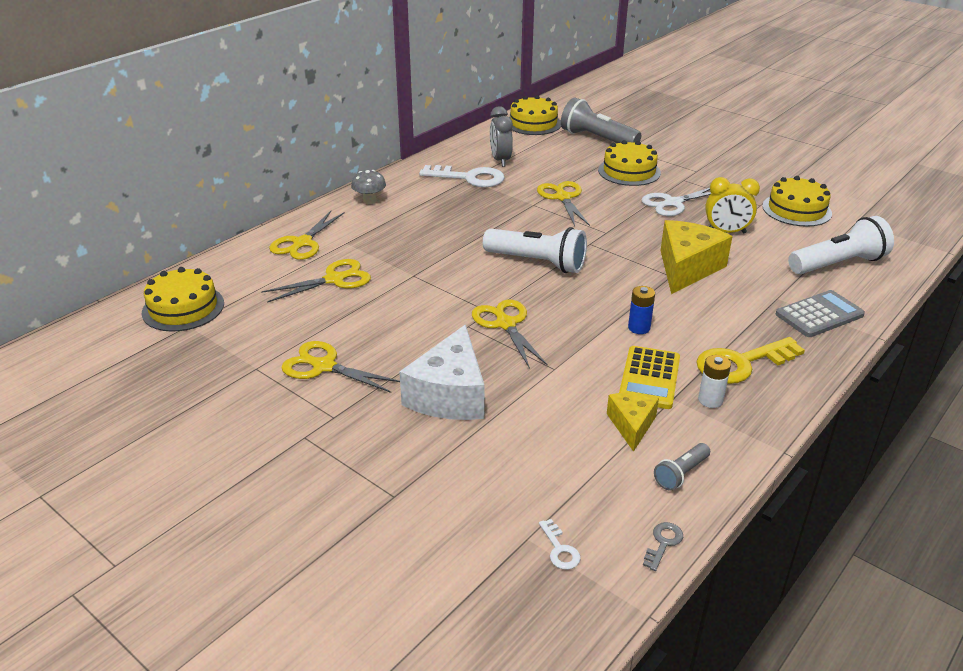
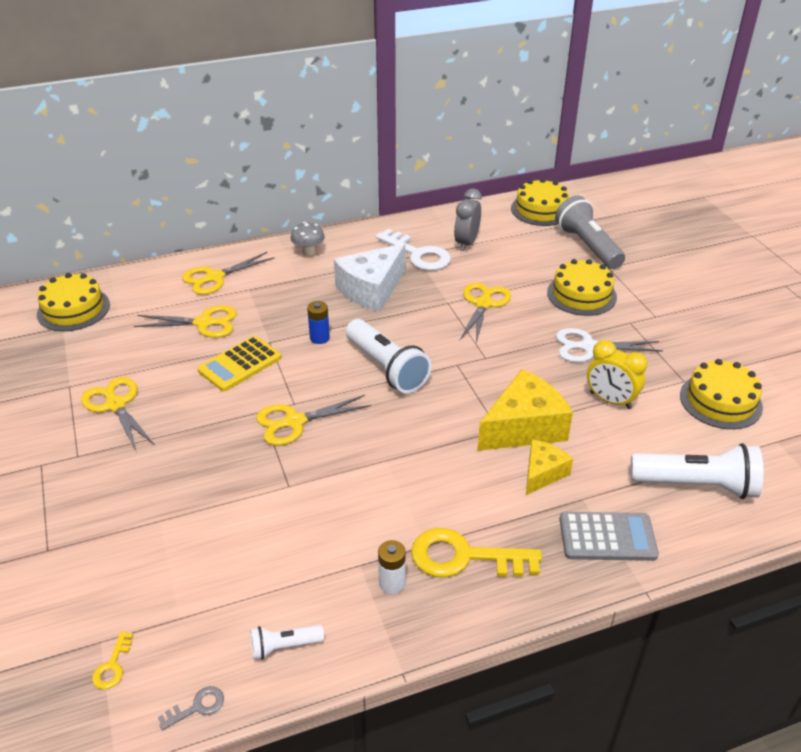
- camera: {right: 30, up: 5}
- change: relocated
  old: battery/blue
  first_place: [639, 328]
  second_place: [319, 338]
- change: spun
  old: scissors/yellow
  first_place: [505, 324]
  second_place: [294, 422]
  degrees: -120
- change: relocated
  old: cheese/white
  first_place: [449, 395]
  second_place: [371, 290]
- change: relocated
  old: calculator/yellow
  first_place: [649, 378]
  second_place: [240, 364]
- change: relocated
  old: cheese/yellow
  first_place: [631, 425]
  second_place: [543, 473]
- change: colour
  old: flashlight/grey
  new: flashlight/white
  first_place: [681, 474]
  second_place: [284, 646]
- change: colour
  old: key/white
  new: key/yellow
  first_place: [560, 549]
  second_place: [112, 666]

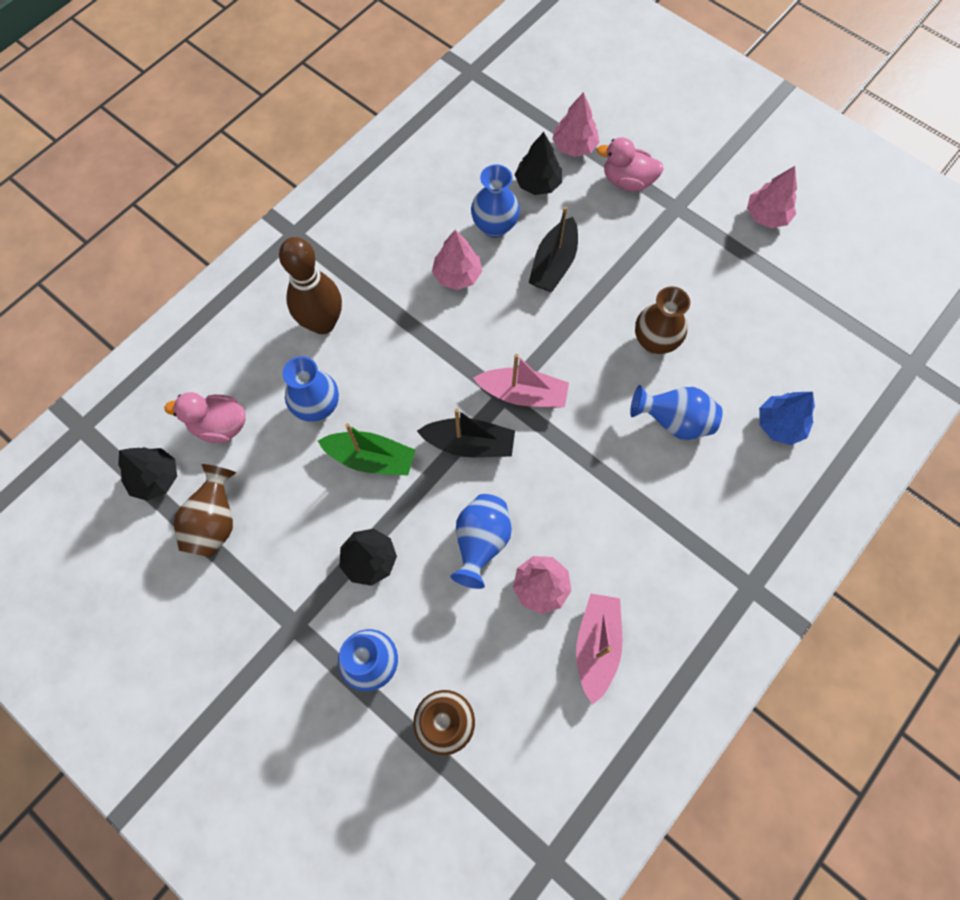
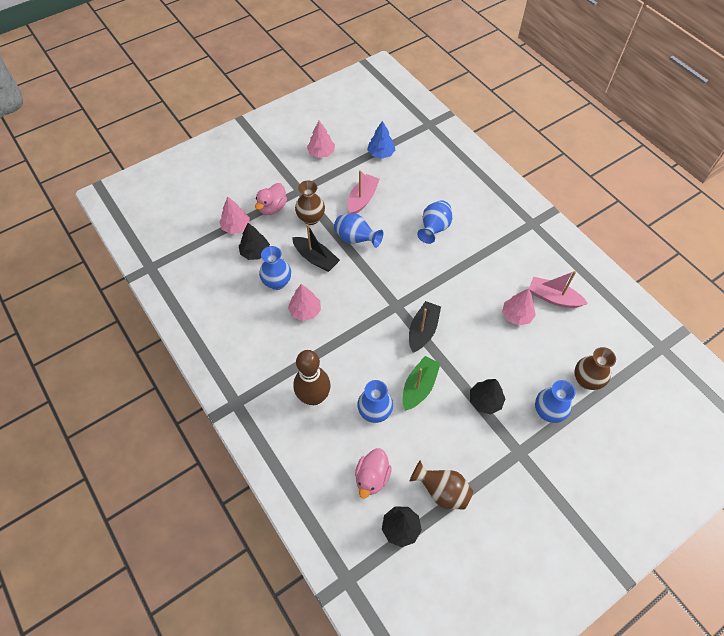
- camera: {right: -75, up: -10}
- change: relocated
  old: vase/brown
  first_place: [655, 341]
  second_place: [311, 218]
- change: relocated
  old: boat/pink
  first_place: [523, 394]
  second_place: [362, 199]
- change: relocated
  old: tree/blue
  first_place: [780, 424]
  second_place: [381, 153]
- change: relocated
  old: vase/blue
  first_place: [481, 542]
  second_place: [356, 239]

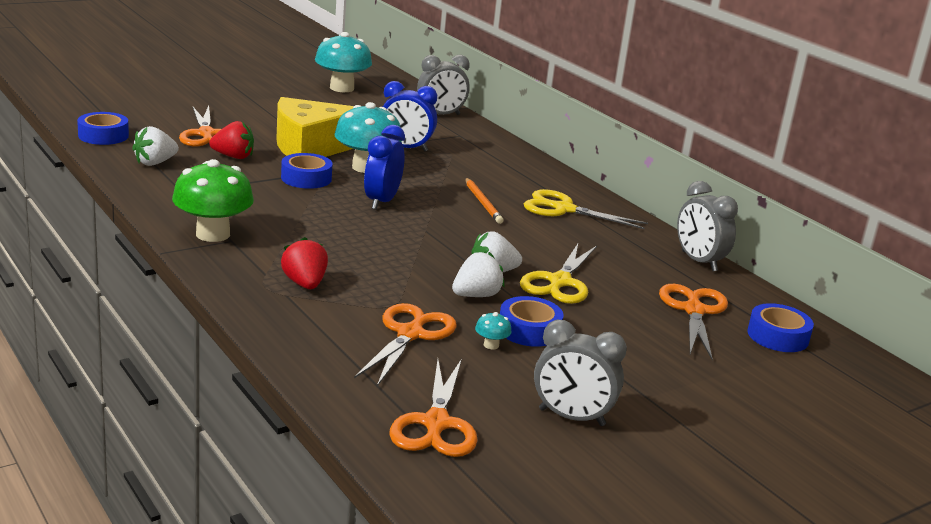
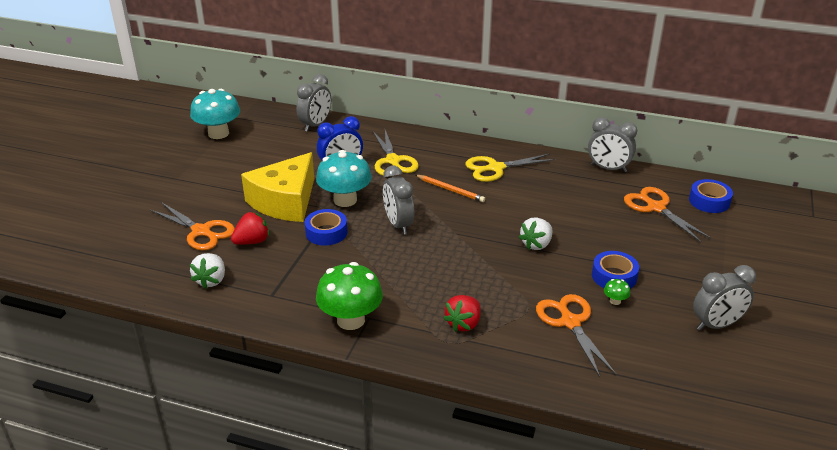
- camera: {right: -35, up: 10}
- change: missing
  old: tape/blue
  first_place: [103, 136]
- change: colour
  old: clock/blue
  new: clock/grey
  first_place: [382, 201]
  second_place: [398, 224]
- change: spun
  old: strawberry/red
  first_place: [305, 284]
  second_place: [463, 324]
  degrees: -90
- change: relocated
  old: scissors/yellow
  first_place: [559, 282]
  second_place: [393, 161]
- change: missing
  old: strawberry/white
  first_place: [476, 295]
- change: colour
  old: mushroom/turquoise
  new: mushroom/green
  first_place: [491, 345]
  second_place: [615, 301]
- change: missing
  old: scissors/orange
  first_place: [436, 424]

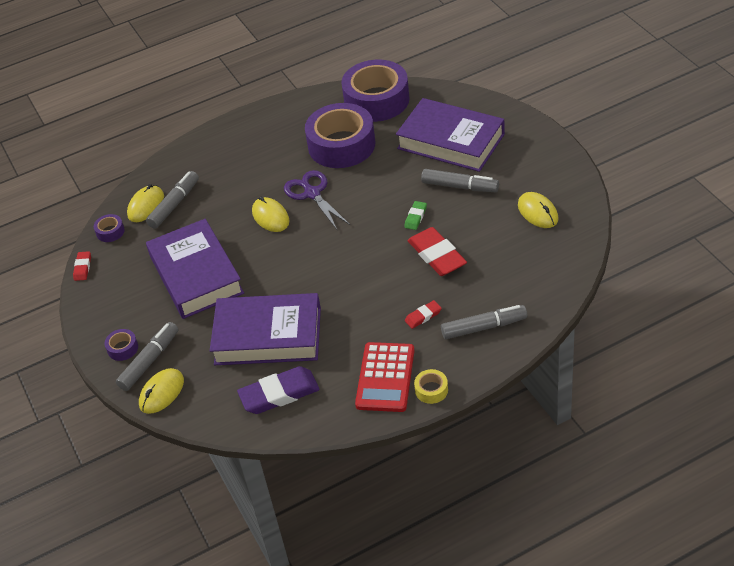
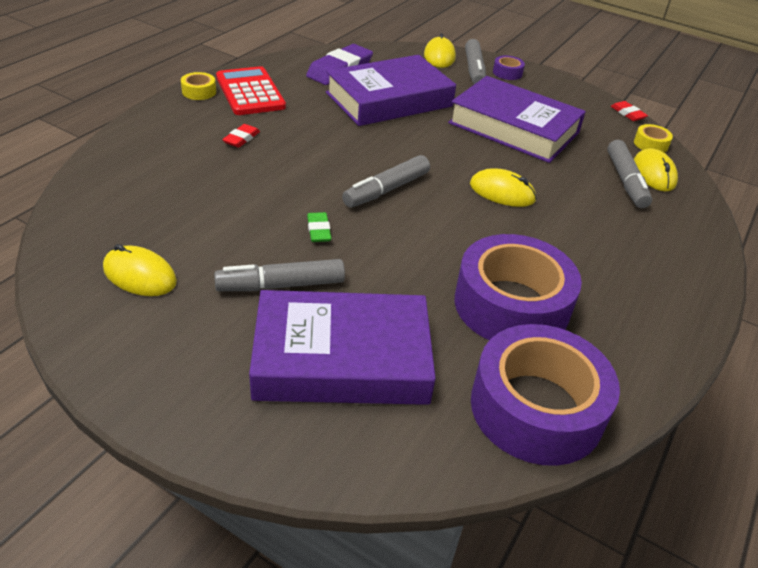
- camera: {right: 140, up: -5}
- change: missing
  old: scissors/purple
  first_place: [312, 193]
- change: colour
  old: tape/purple
  new: tape/yellow
  first_place: [110, 232]
  second_place: [650, 144]
- change: missing
  old: eraser/red
  first_place: [437, 255]
- change: relocated
  old: marker/grey
  first_place: [484, 327]
  second_place: [386, 190]

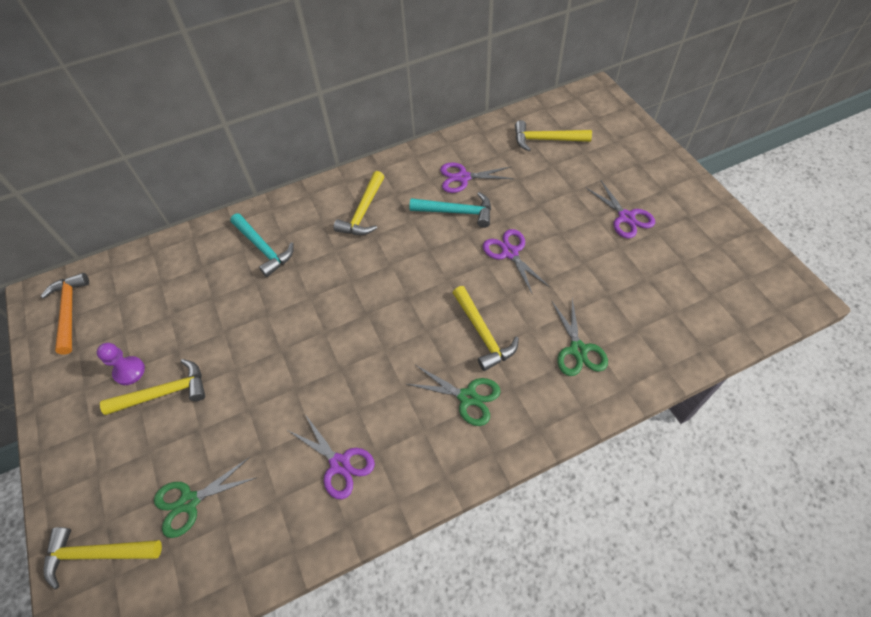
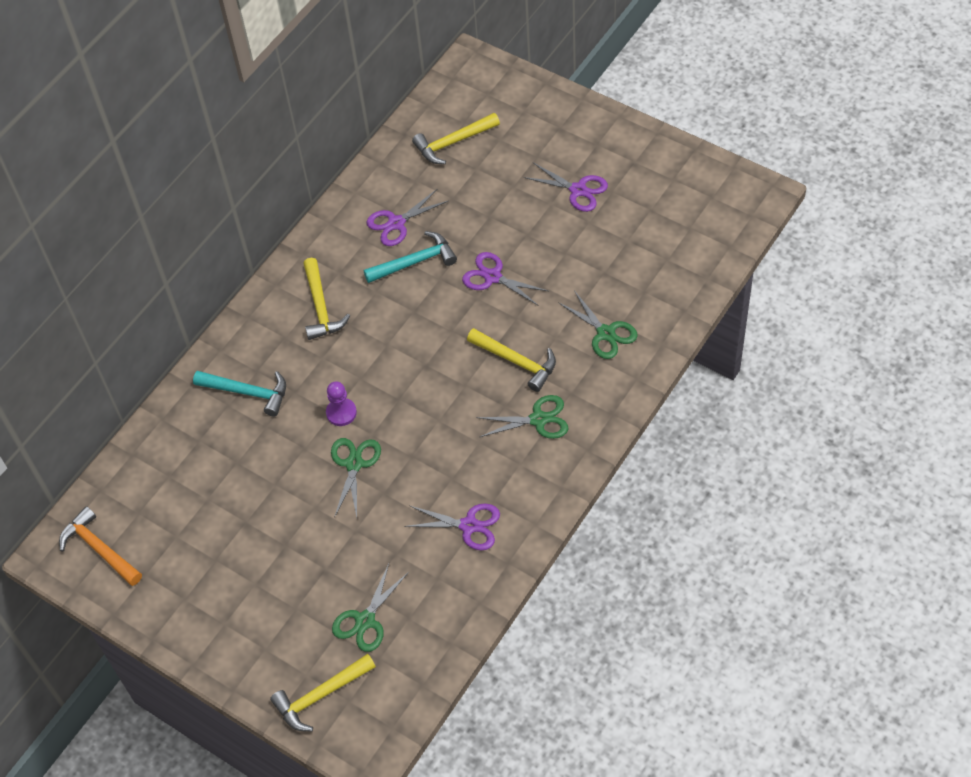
- camera: {right: -30, up: 0}
- change: relocated
  old: pawn/purple
  first_place: [129, 371]
  second_place: [341, 413]
- change: missing
  old: hammer/yellow
  first_place: [165, 393]
- change: appeared
  new: scissors/green
  second_place: [354, 464]

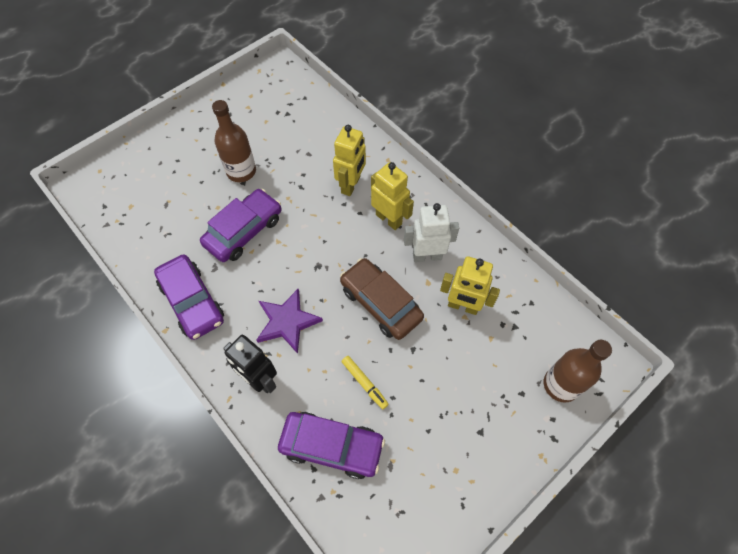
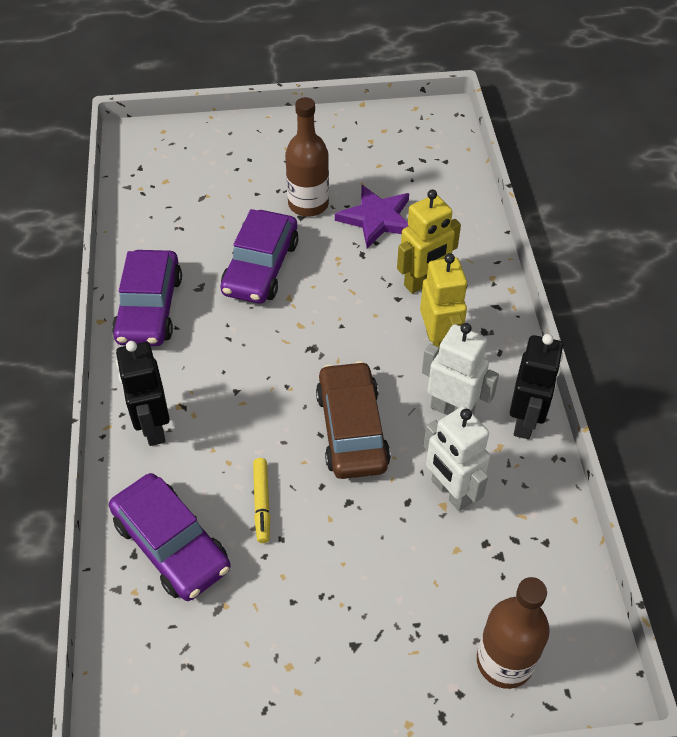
- camera: {right: 35, up: -10}
- change: spun
  old: car/purple
  first_place: [244, 231]
  second_place: [261, 267]
  degrees: 120
- change: colour
  old: robot/yellow
  new: robot/white
  first_place: [463, 306]
  second_place: [450, 492]
- change: relocated
  old: star/purple
  first_place: [287, 322]
  second_place: [377, 219]
- change: appeared
  new: robot/black
  second_place: [525, 421]

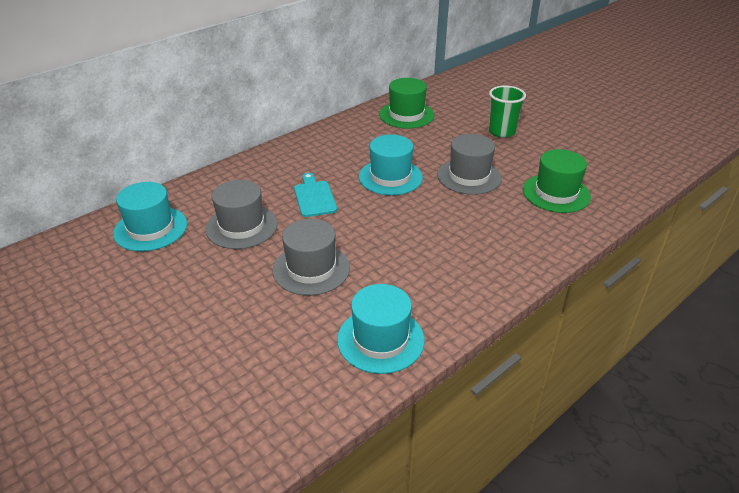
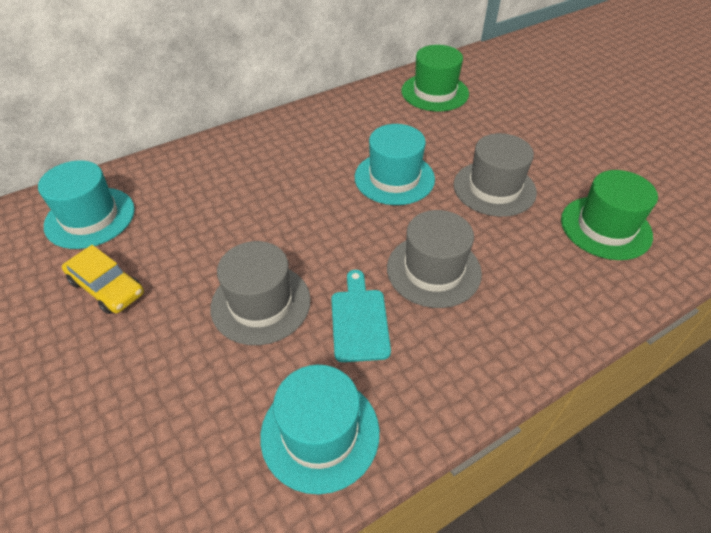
- camera: {right: 10, up: 10}
- change: missing
  old: cup/green
  first_place: [501, 132]
- change: relocated
  old: cutting board/turquoise
  first_place: [314, 197]
  second_place: [359, 320]
- change: relocated
  old: hat/grey
  first_place: [241, 226]
  second_place: [433, 270]
- change: appeared
  new: car/yellow
  second_place: [107, 287]

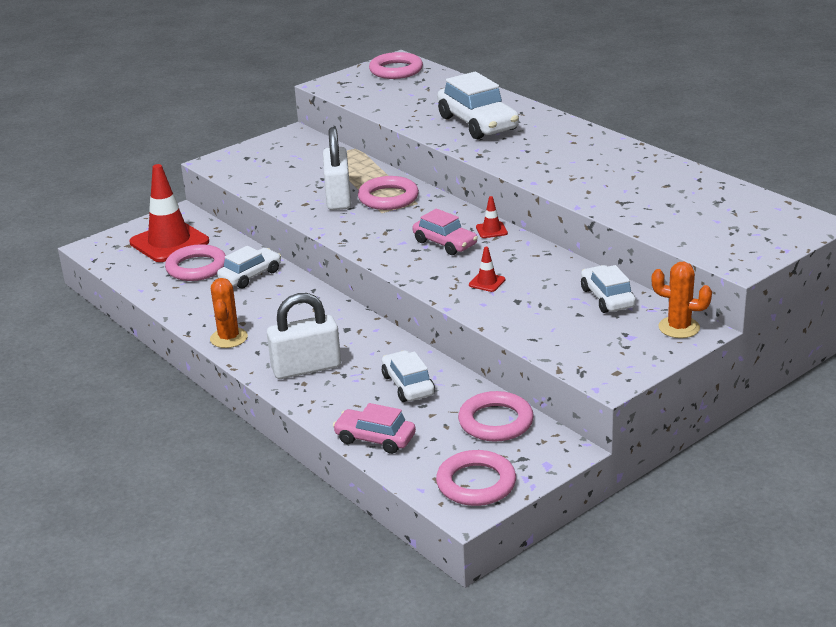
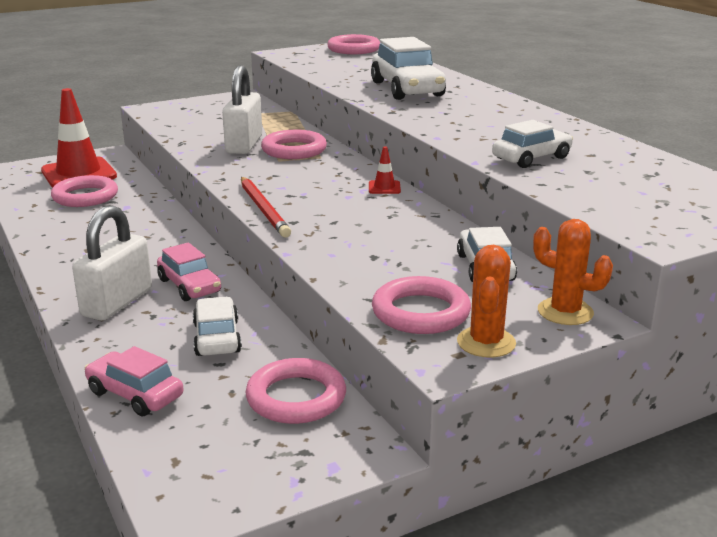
- camera: {right: 10, up: -5}
- change: relocated
  old: car/pink
  first_place: [445, 243]
  second_place: [189, 286]
- change: relocated
  old: car/white
  first_place: [250, 275]
  second_place: [531, 158]
- change: missing
  old: traffic cone/red
  first_place: [487, 282]
- change: relocated
  old: cactus/orange
  first_place: [229, 338]
  second_place: [486, 342]
- change: spun
  old: padlock/white
  first_place: [306, 368]
  second_place: [117, 302]
  degrees: -60
- change: relocated
  old: ring/pink
  first_place: [476, 483]
  second_place: [421, 312]
- change: appeared
  new: pencil/red
  second_place: [264, 209]

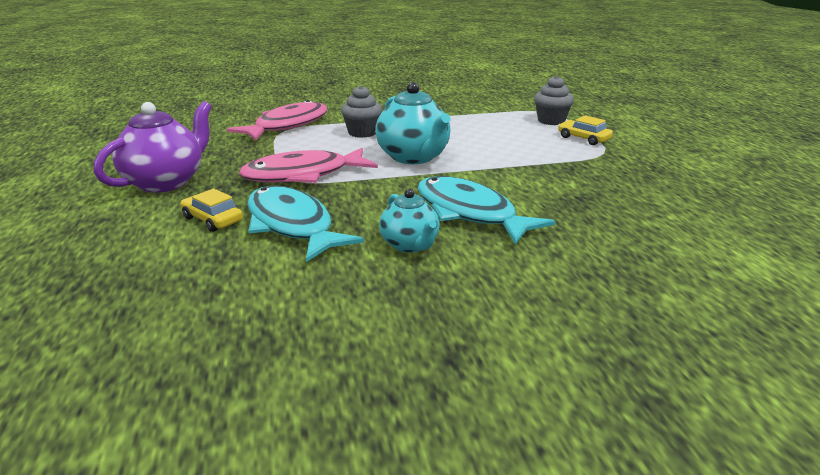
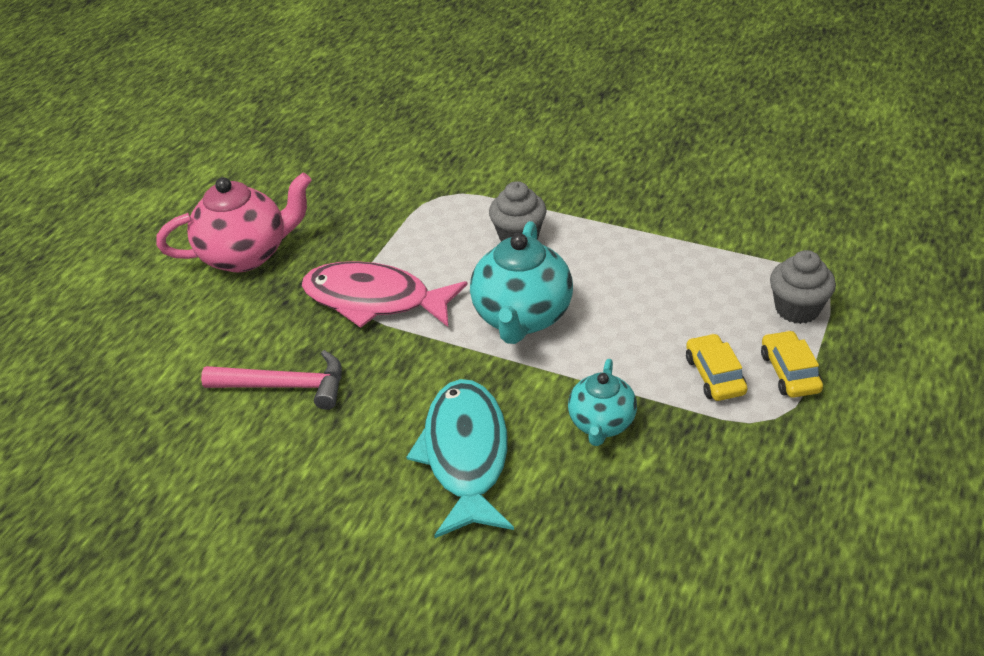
- camera: {right: 40, up: 15}
- change: missing
  old: fish/pink
  first_place: [287, 125]
- change: colour
  old: teapot/purple
  new: teapot/pink
  first_place: [166, 182]
  second_place: [246, 254]
- change: exchanged
  old: fish/turquoise
  new: hammer/pink
  first_place: [292, 225]
  second_place: [285, 386]
- change: relocated
  old: car/yellow
  first_place: [212, 219]
  second_place: [714, 375]
- change: relocated
  old: teapot/turquoise
  first_place: [410, 245]
  second_place: [601, 424]

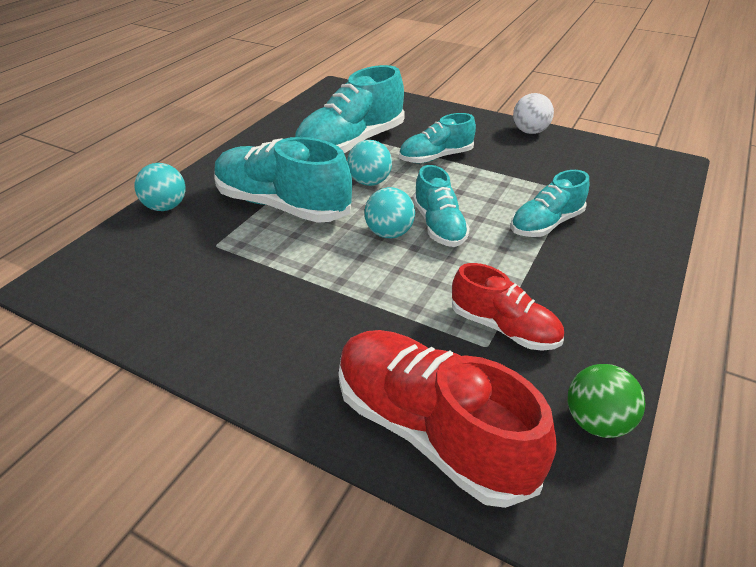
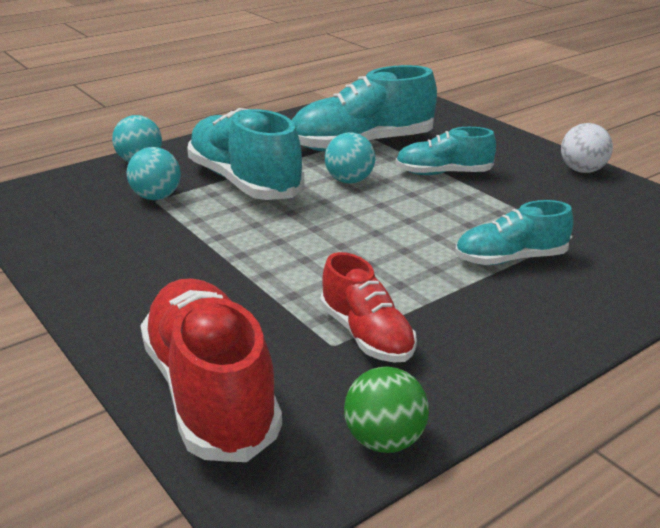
- camera: {right: 25, up: -10}
- change: missing
  old: shoe/turquoise
  first_place: [439, 225]
- change: relocated
  old: ball/turquoise
  first_place: [389, 233]
  second_place: [156, 197]

